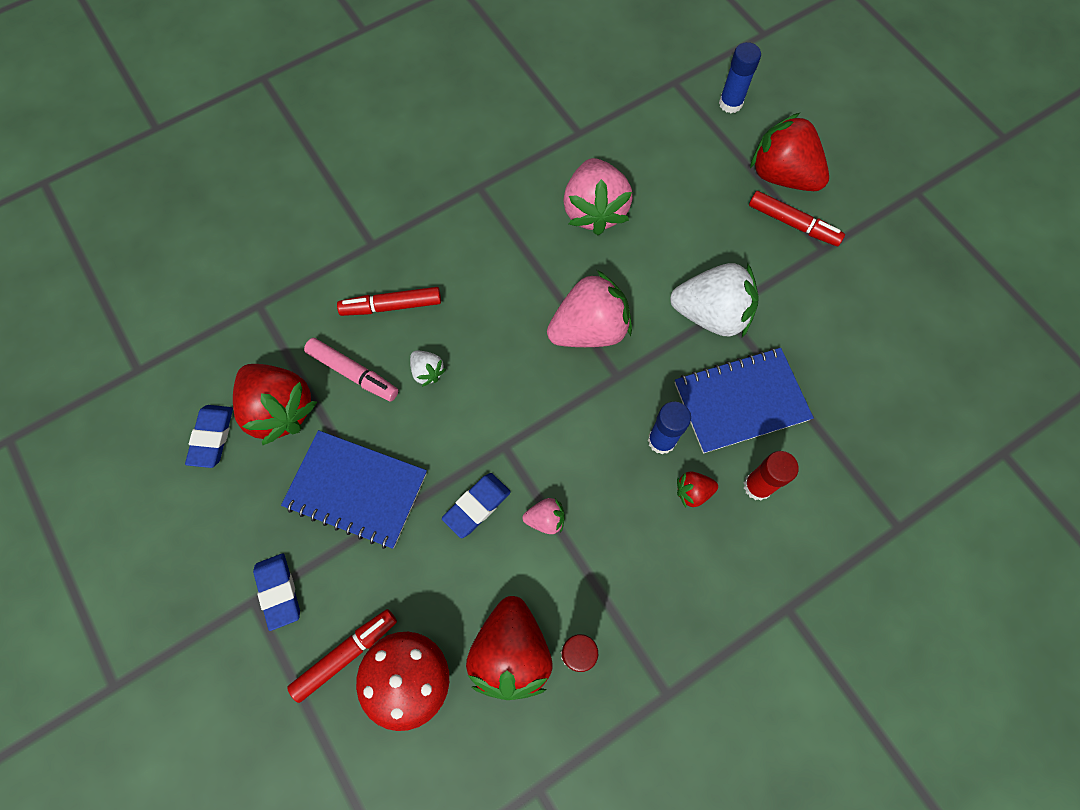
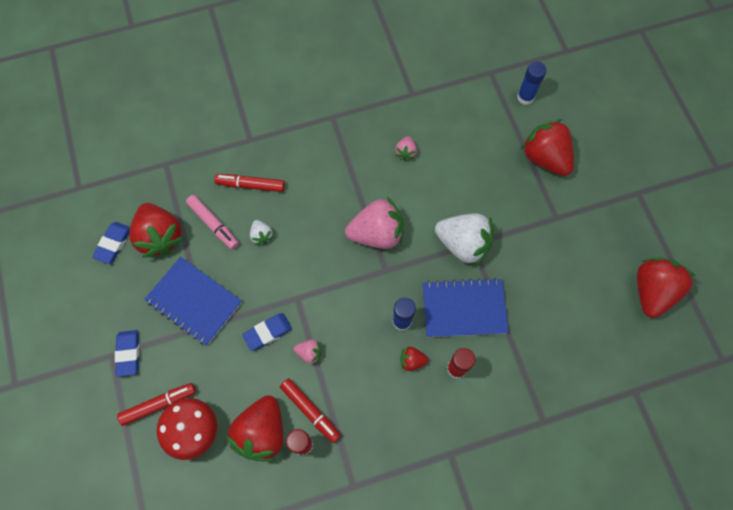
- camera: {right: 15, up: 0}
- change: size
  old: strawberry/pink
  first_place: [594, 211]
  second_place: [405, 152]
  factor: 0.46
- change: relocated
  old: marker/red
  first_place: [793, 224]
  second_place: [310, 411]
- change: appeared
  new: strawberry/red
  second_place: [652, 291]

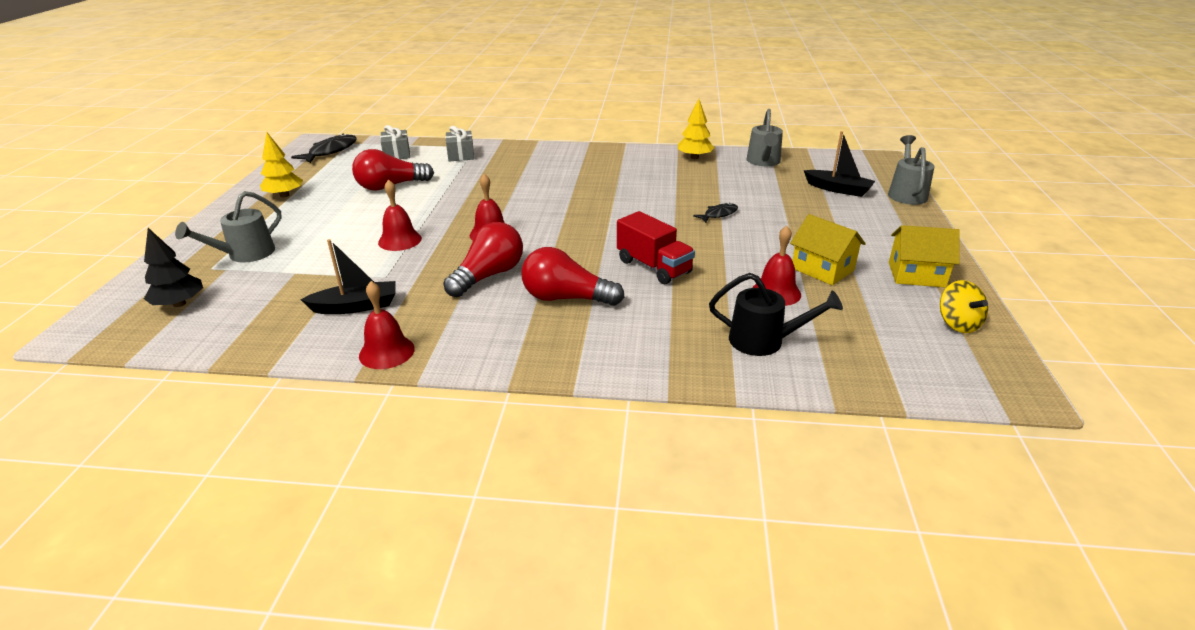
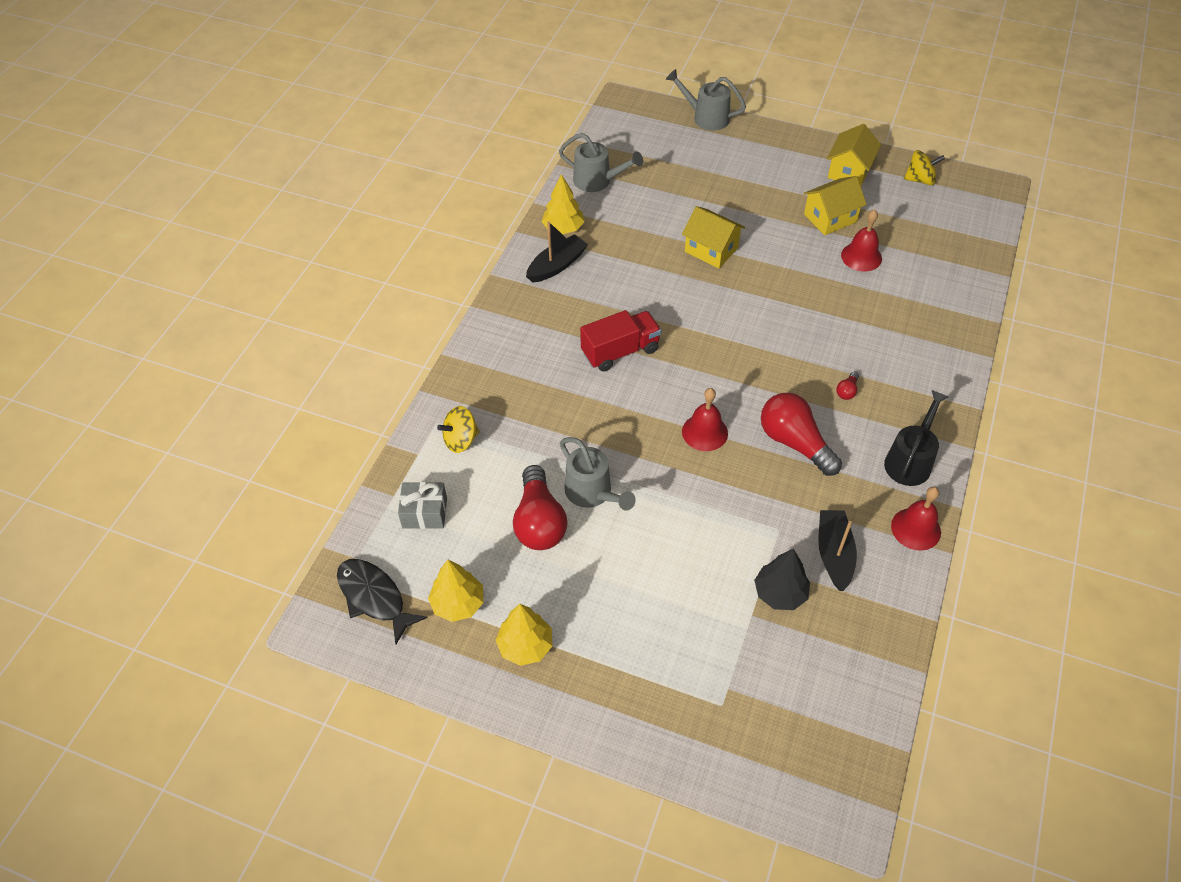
- camera: {right: -75, up: 20}
- change: exchanged
  old: gift/grey
  new: spinning top/yellow
  first_place: [461, 155]
  second_place: [461, 440]
- change: relocated
  old: boat/black
  first_place: [838, 189]
  second_place: [557, 265]
- change: missing
  old: bell/red
  first_place: [400, 240]
- change: relocated
  old: watering can/grey
  first_place: [245, 255]
  second_place: [593, 493]
- change: exchanged
  old: fish/black
  new: house/yellow
  first_place: [718, 214]
  second_place: [711, 250]
- change: relocated
  old: truck/red
  first_place: [654, 267]
  second_place: [620, 351]
- change: relocated
  old: tree/black
  first_place: [179, 304]
  second_place: [780, 593]
- change: size
  old: light bulb/red
  first_place: [566, 298]
  second_place: [847, 391]
  factor: 0.41
- change: relocated
  old: watering can/black
  first_place: [765, 341]
  second_place: [910, 460]
- change: appeared
  new: tree/yellow
  second_place: [458, 603]

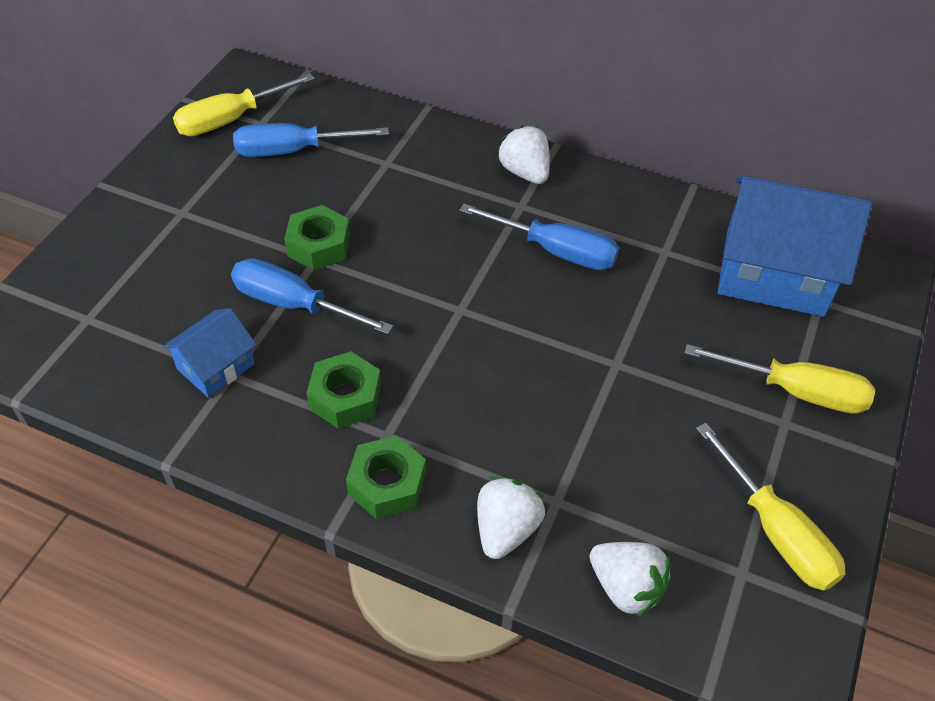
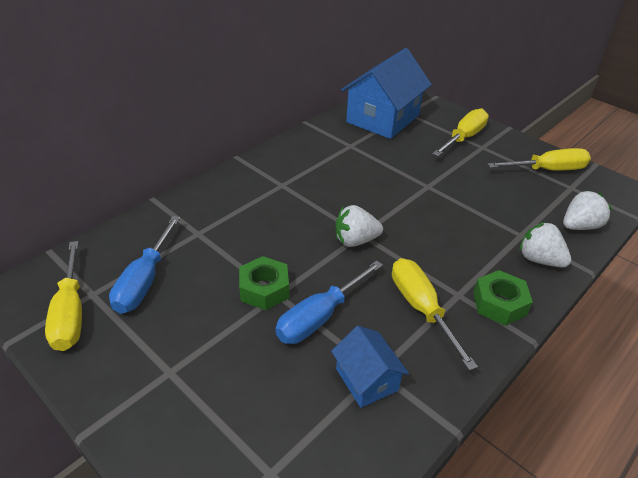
- camera: {right: -70, up: -10}
- change: relocated
  old: strawberry/white
  first_place: [525, 172]
  second_place: [355, 240]
- change: missing
  old: screwdriver/blue
  first_place: [557, 251]
- change: exchanged
  old: nut/green
  new: screwdriver/yellow
  first_place: [345, 397]
  second_place: [420, 308]

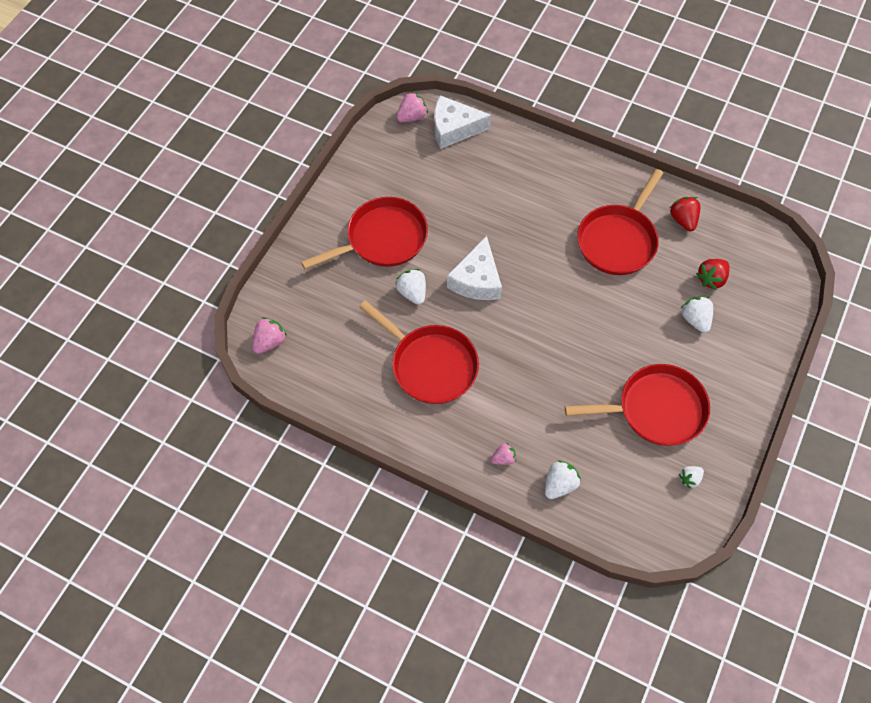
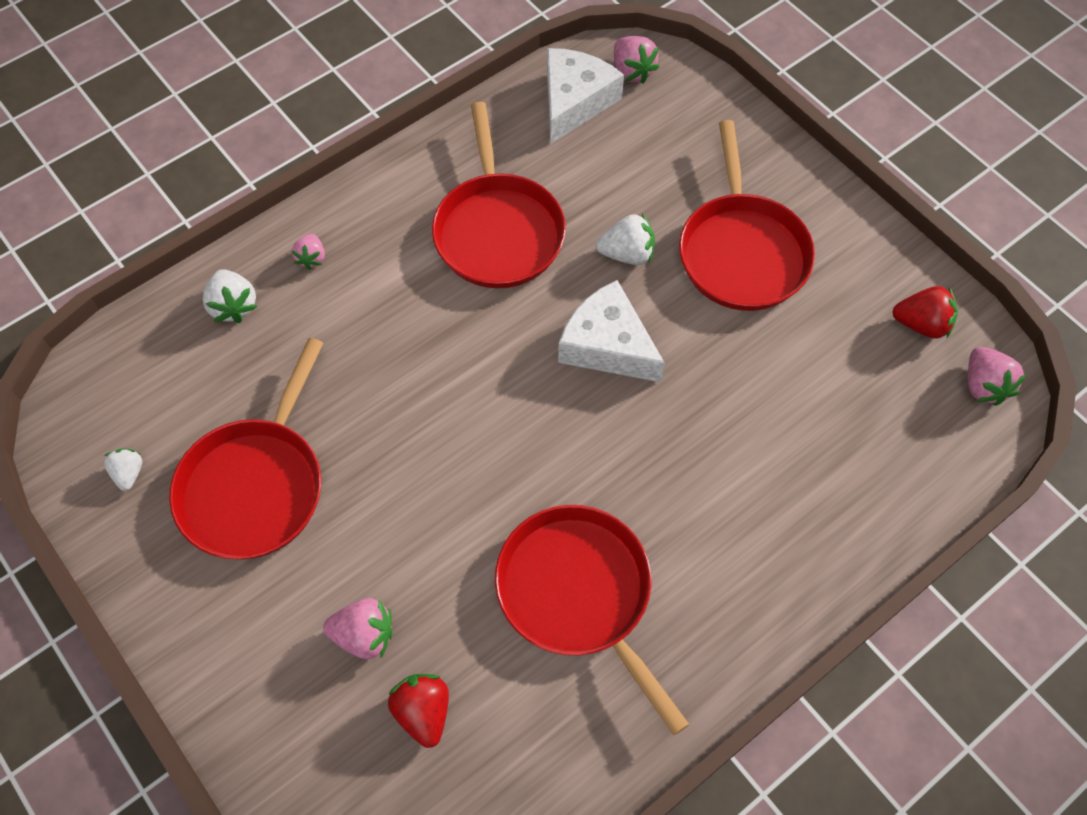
- camera: {right: 115, up: 0}
- change: relocated
  old: cheese/white
  first_place: [454, 129]
  second_place: [574, 102]
- change: relocated
  old: strawberry/red
  first_place: [683, 220]
  second_place: [921, 324]
- change: colour
  old: strawberry/white
  new: strawberry/pink
  first_place: [695, 319]
  second_place: [364, 635]
- change: spun
  old: pan/red
  first_place: [430, 365]
  second_place: [498, 231]
  degrees: -75

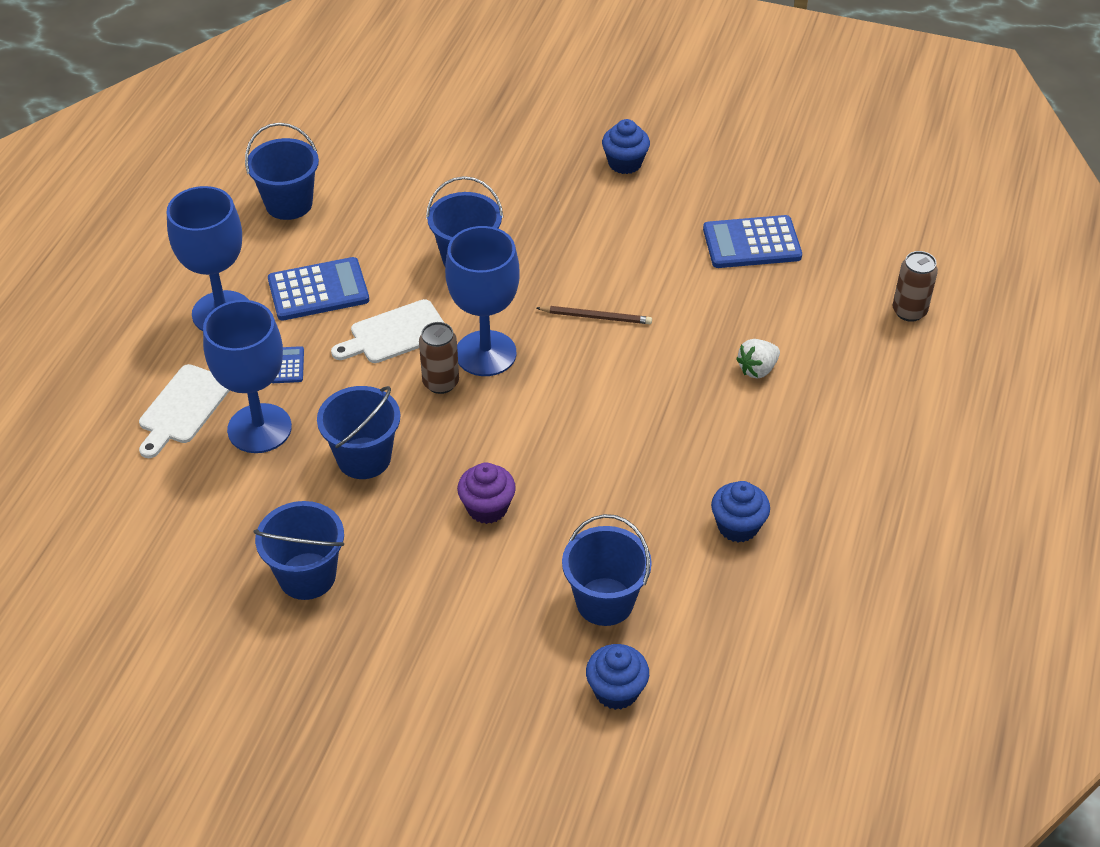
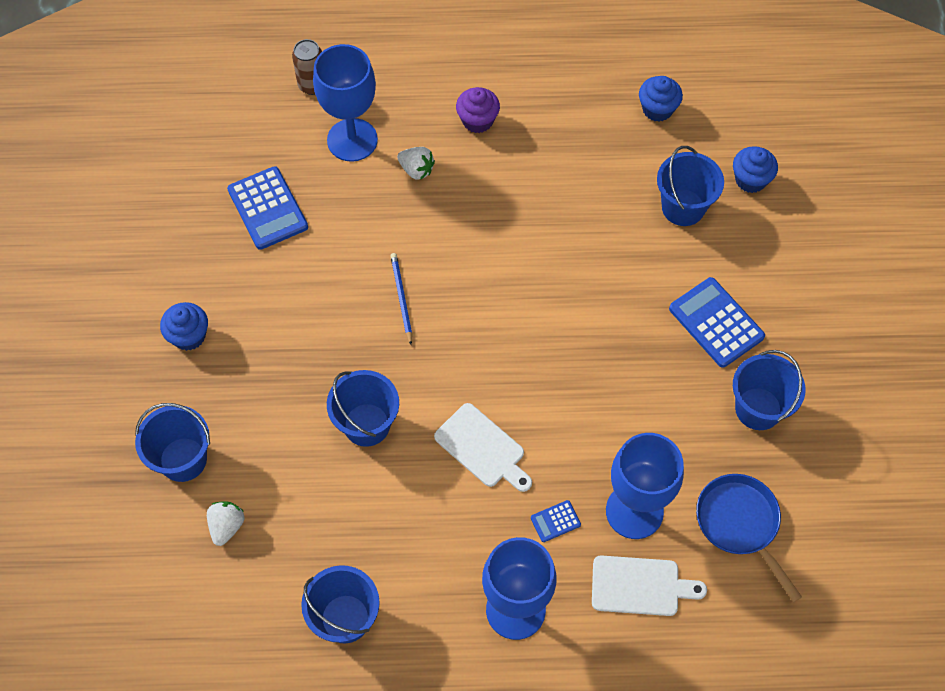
- camera: {right: -110, up: 15}
- change: relocated
  old: goblet/blue
  first_place: [485, 353]
  second_place: [352, 140]
- change: relocated
  old: calculator/blue
  first_place: [318, 290]
  second_place: [716, 323]
- change: colour
  old: pencil/brown
  new: pencil/blue
  first_place: [596, 317]
  second_place: [401, 298]
- change: missing
  old: can/brown
  first_place: [440, 383]
- change: relocated
  old: bucket/blue
  first_place: [364, 458]
  second_place: [183, 459]
- change: relocated
  old: cupcake/purple
  first_place: [487, 508]
  second_place: [477, 120]
- change: relocated
  old: cupcake/blue
  first_place: [737, 526]
  second_place: [657, 109]
- change: appeared
  new: pan/blue
  second_place: [740, 524]
- change: appeared
  new: strawberry/white
  second_place: [227, 526]

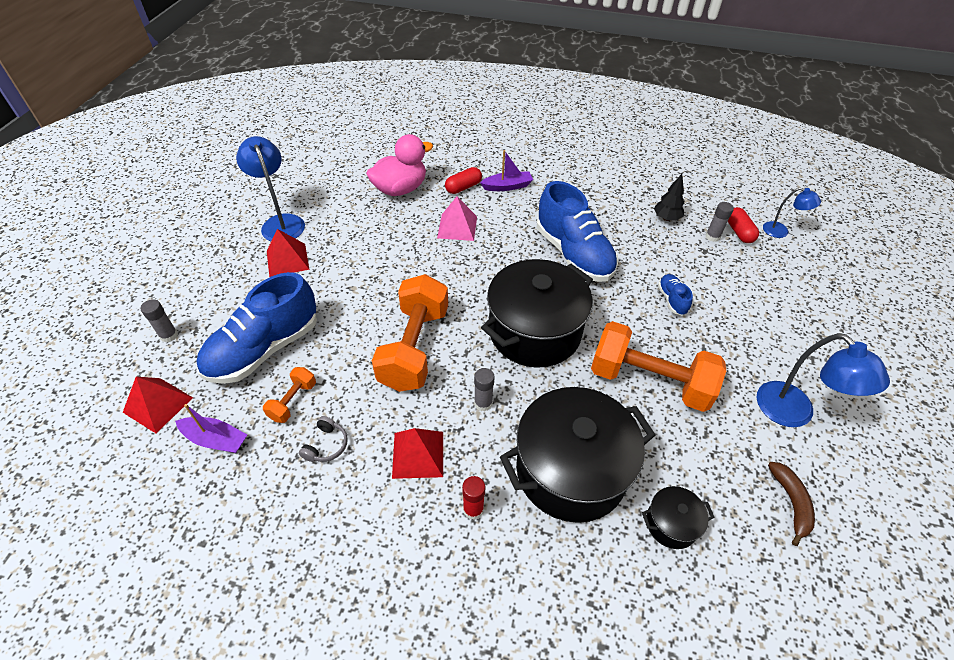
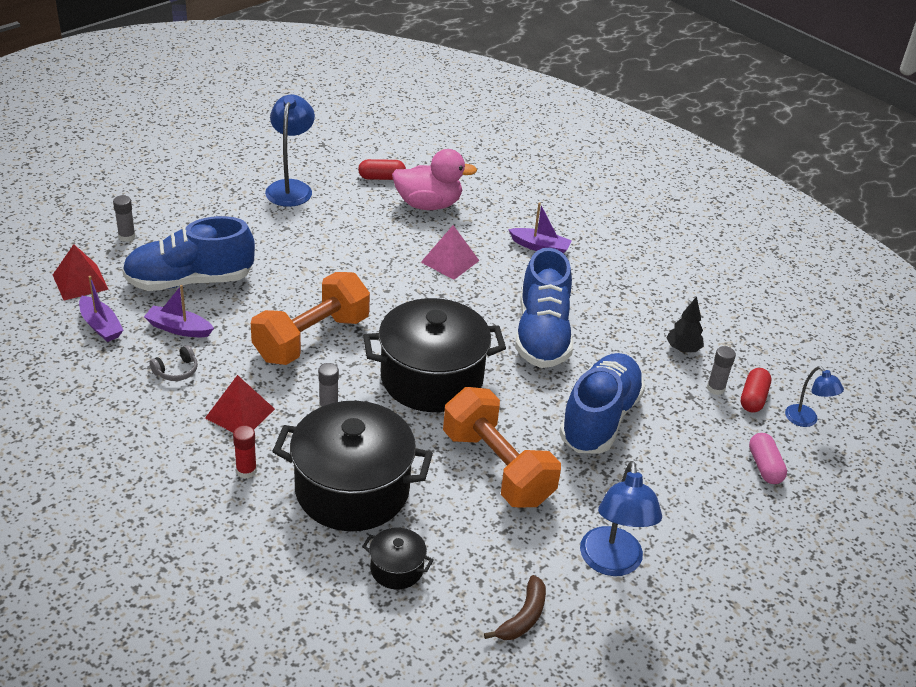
- camera: {right: 30, up: -10}
- change: relocated
  old: capsule/red
  first_place: [463, 187]
  second_place: [381, 178]
- change: missing
  old: pyramid/red
  first_place: [287, 260]
- change: size
  old: shoe/blue
  first_place: [672, 300]
  second_place: [599, 419]
  factor: 2.28
- change: exchanged
  old: dumbbell/orange
  new: boat/purple
  first_place: [293, 401]
  second_place: [178, 328]
- change: appeared
  new: capsule/pink
  second_place: [764, 466]

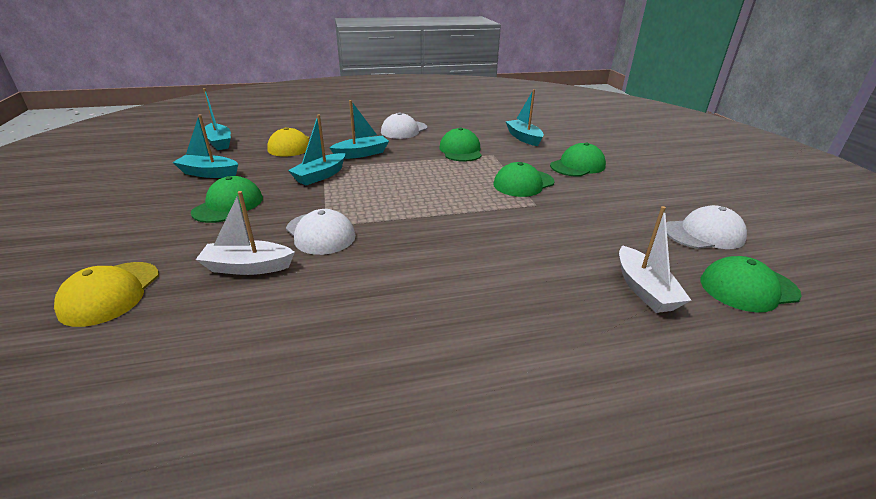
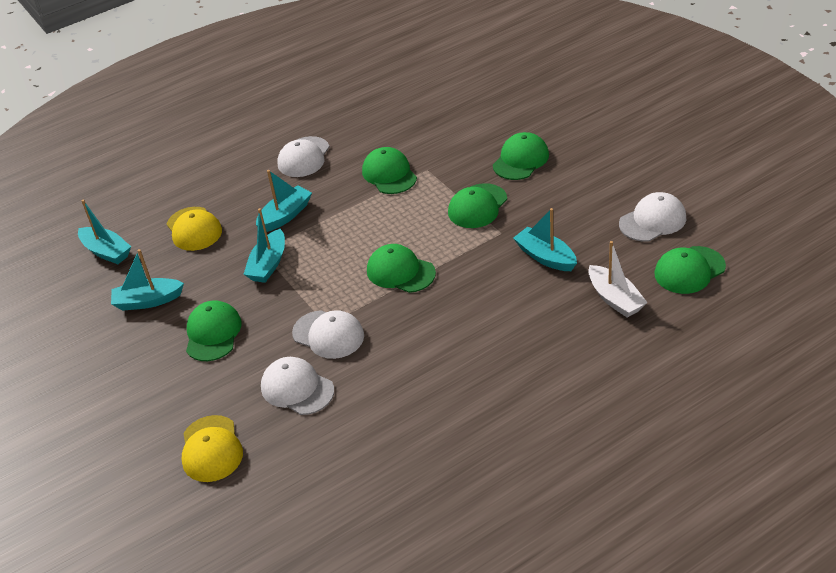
- camera: {right: -15, up: 10}
- change: relocated
  old: boat/turquoise
  first_place: [524, 138]
  second_place: [545, 257]
- change: exchanged
  old: boat/white
  new: cap/white
  first_place: [248, 267]
  second_place: [297, 388]
- change: appeared
  new: cap/green
  second_place: [400, 272]

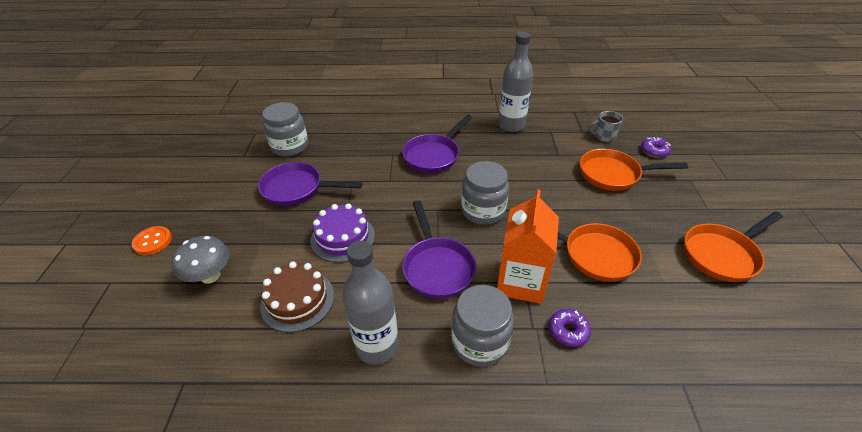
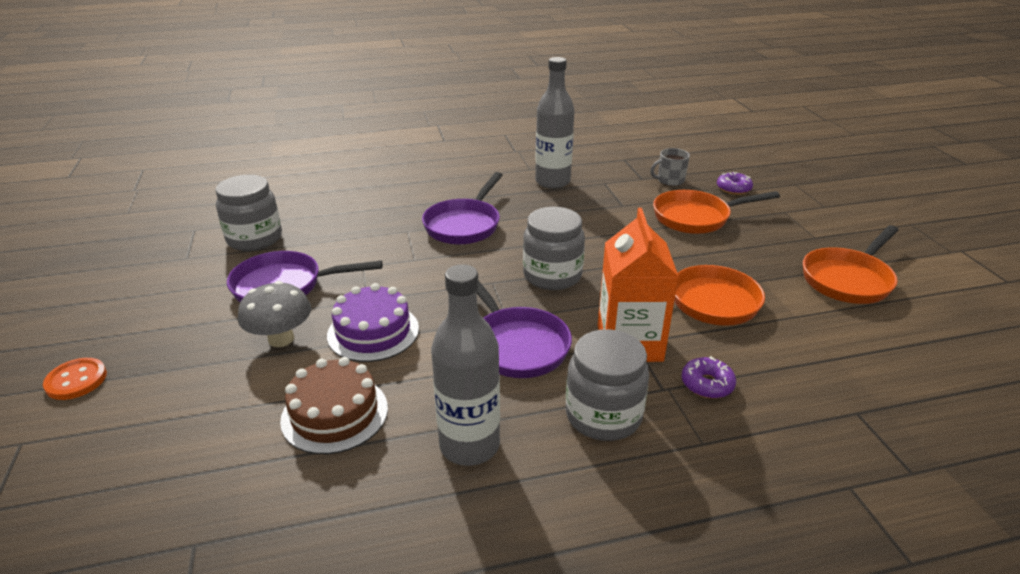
- camera: {right: -15, up: -10}
- change: relocated
  old: mushroom/grey
  first_place: [210, 276]
  second_place: [281, 339]

